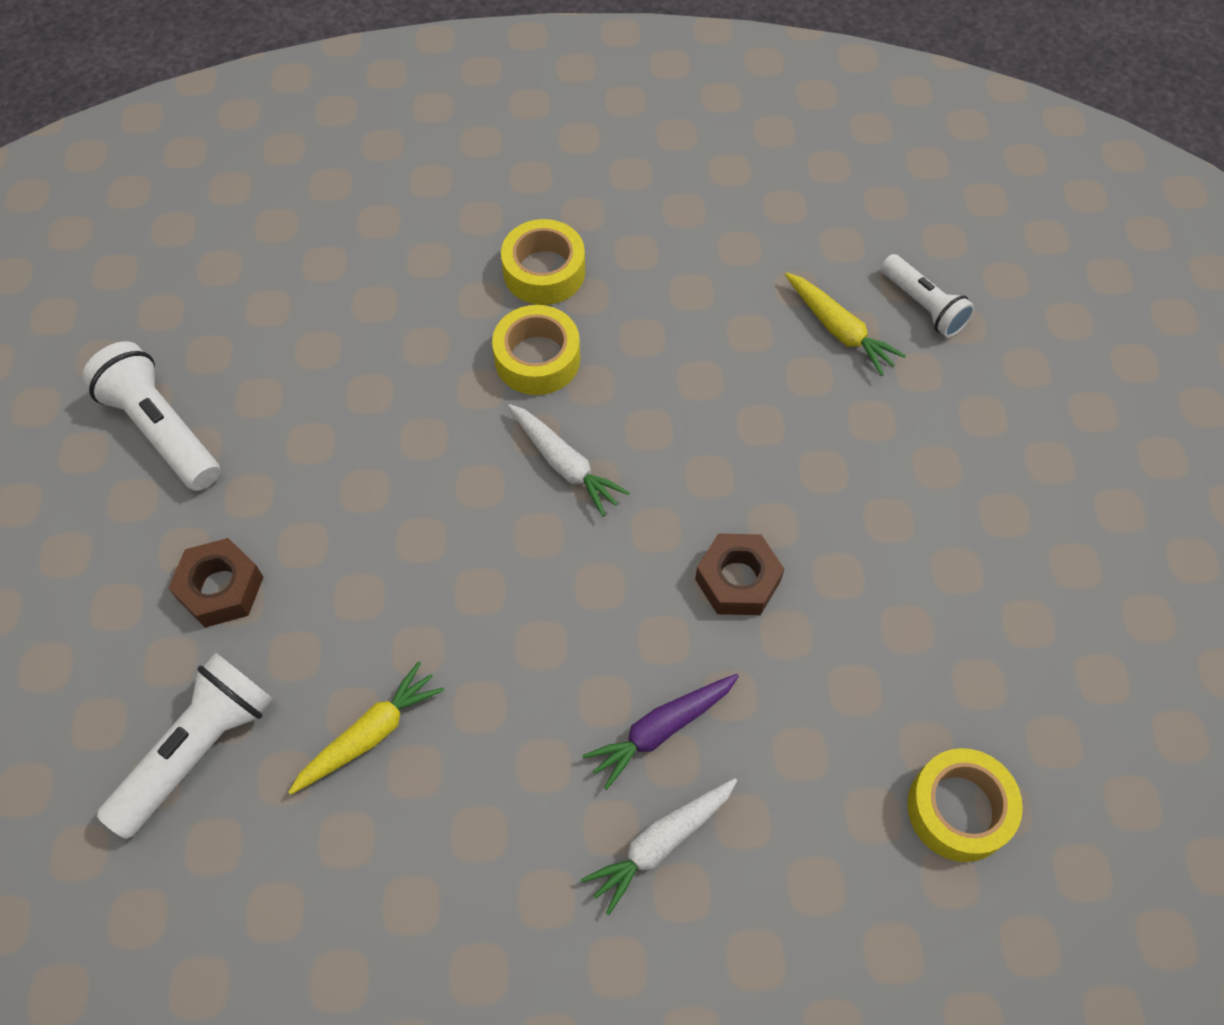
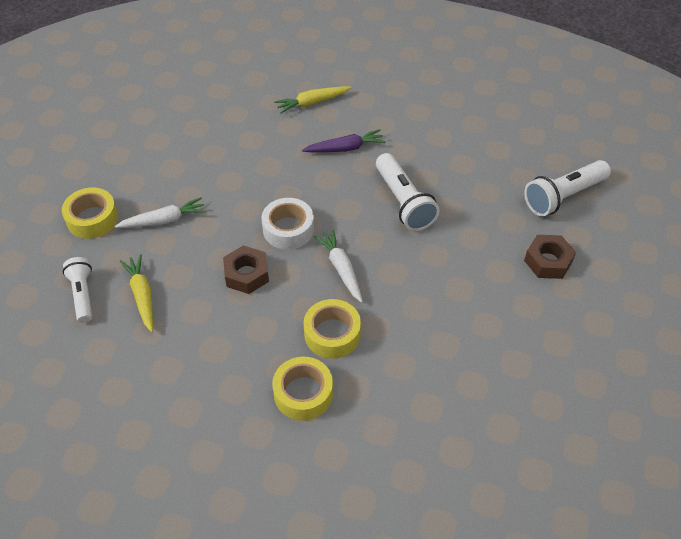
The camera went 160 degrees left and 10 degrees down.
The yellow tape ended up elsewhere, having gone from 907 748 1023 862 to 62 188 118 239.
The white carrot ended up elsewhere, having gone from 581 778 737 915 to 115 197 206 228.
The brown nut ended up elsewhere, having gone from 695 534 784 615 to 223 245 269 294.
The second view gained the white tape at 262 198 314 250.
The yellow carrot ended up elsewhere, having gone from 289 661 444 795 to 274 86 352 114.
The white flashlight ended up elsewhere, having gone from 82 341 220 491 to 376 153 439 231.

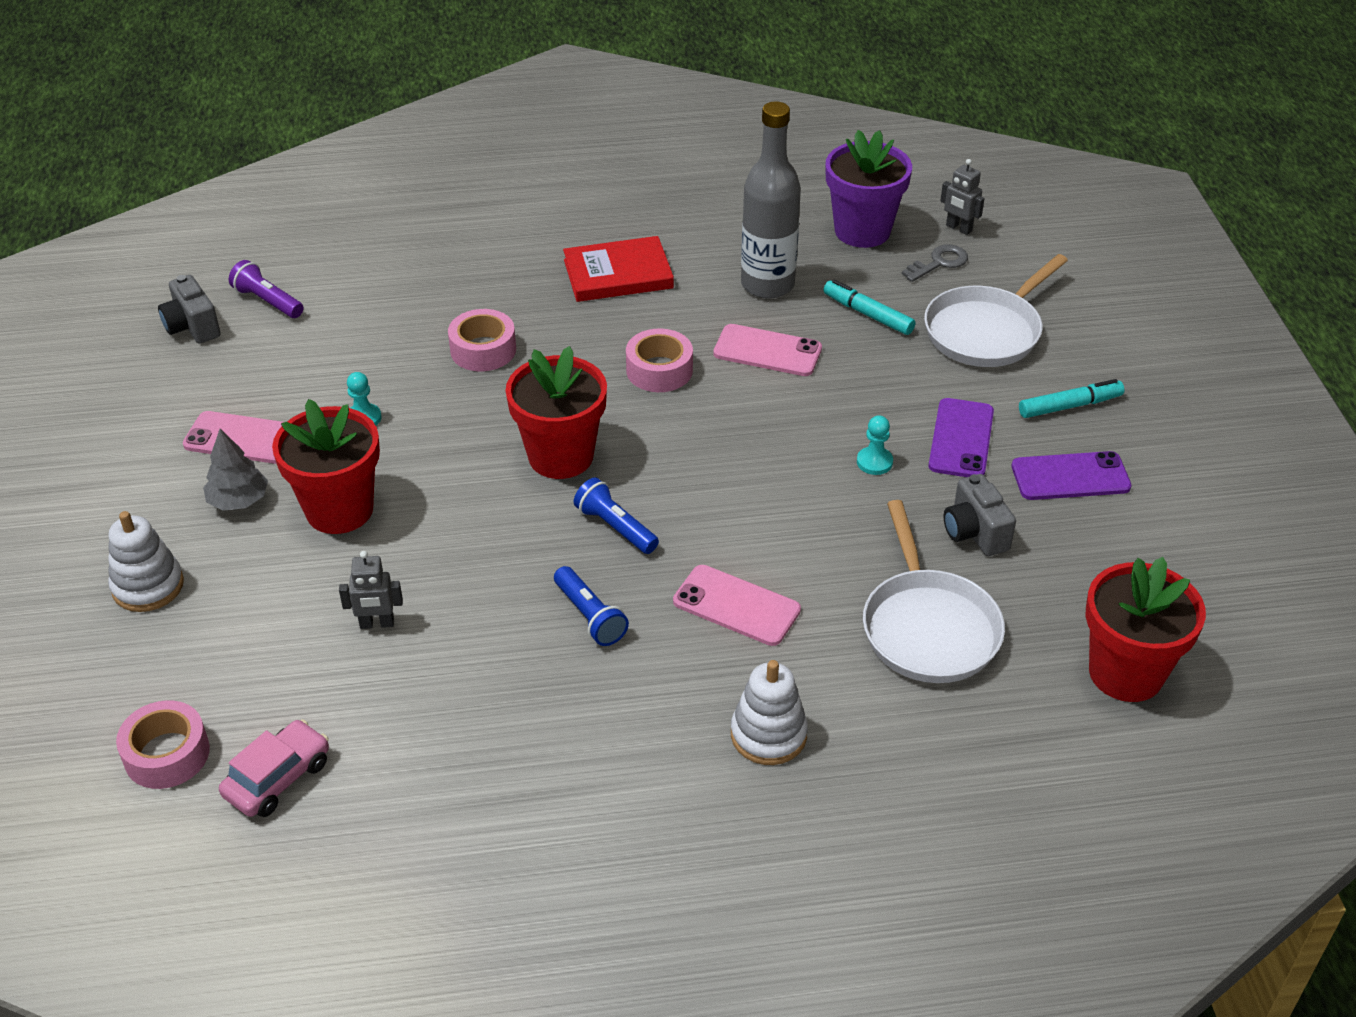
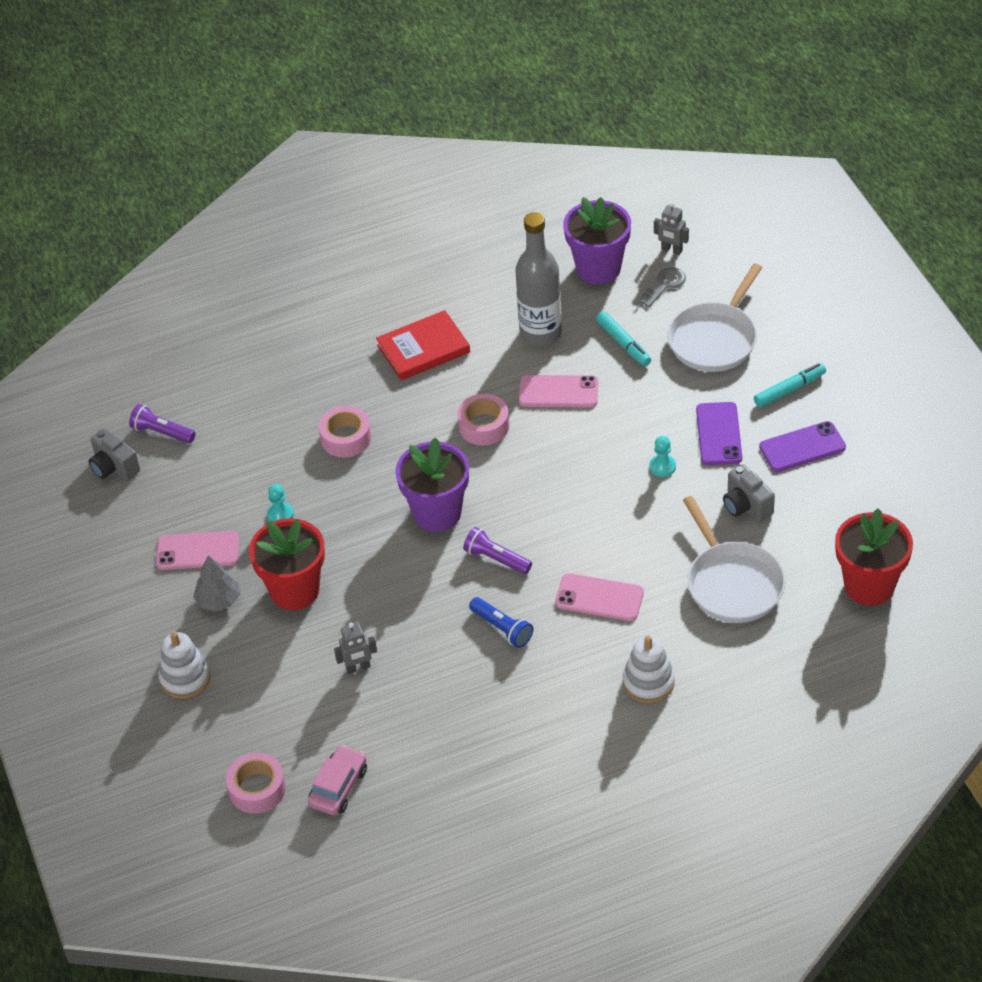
The camera went 10 degrees left and 5 degrees up.
What was the red flower pot at 505 346 607 479 turned into the purple flower pot at 396 437 469 532.
What was the blue flashlight at 574 477 659 554 turned into the purple flashlight at 463 527 532 574.
The turquoise marker at 823 280 916 335 ended up facing another way, 150 degrees counterclockwise from before.

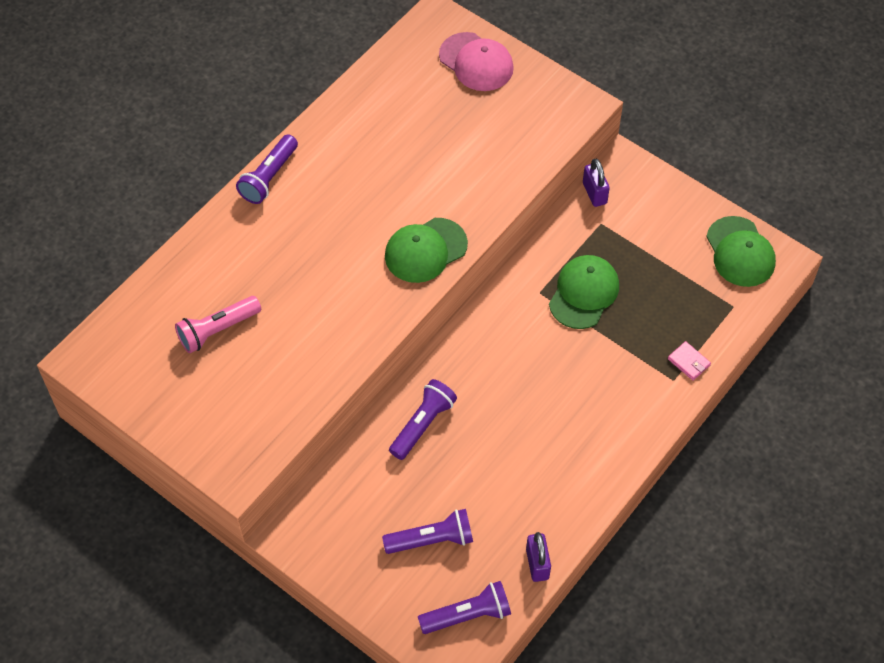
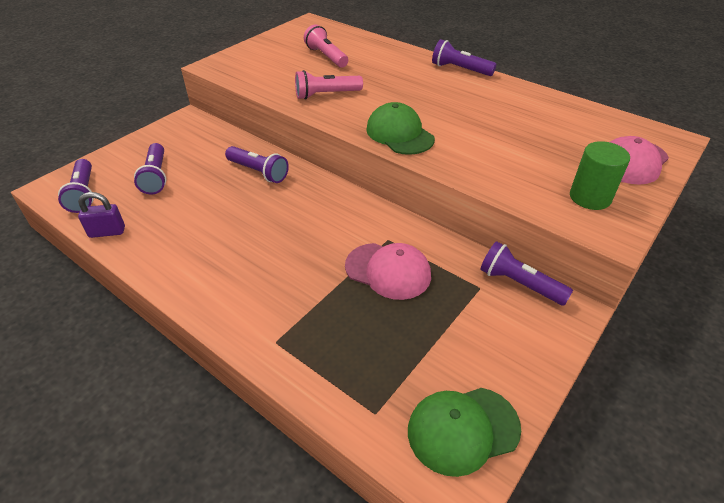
The camera went 90 degrees right and 15 degrees down.
The second view gained the pink flashlight at 295 70 363 100.
What was the green cap at 549 255 619 329 turned into the pink cap at 345 243 431 300.
Where the purple padlock stood at 583 159 610 207, the purple flashlight came to stand at 480 241 573 306.
The second view gained the green cylinder at 570 141 630 210.
The second view lost the pink wallet at 668 341 711 380.

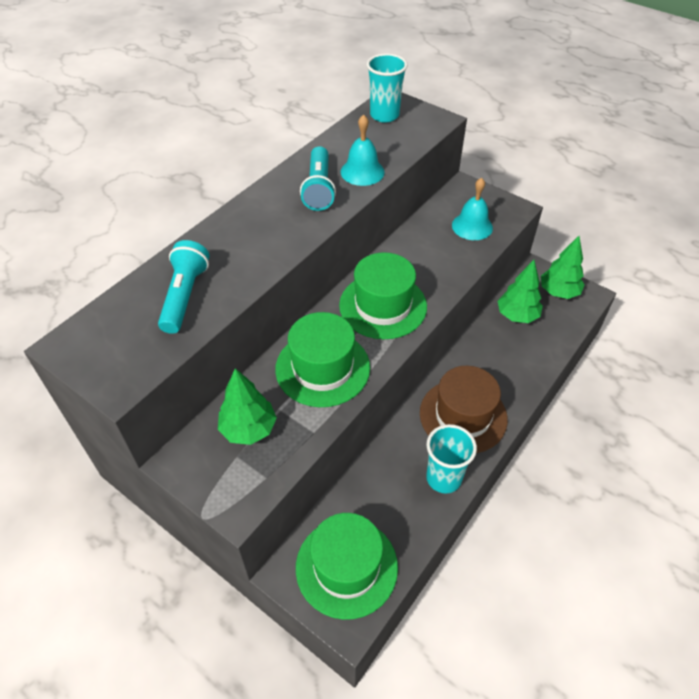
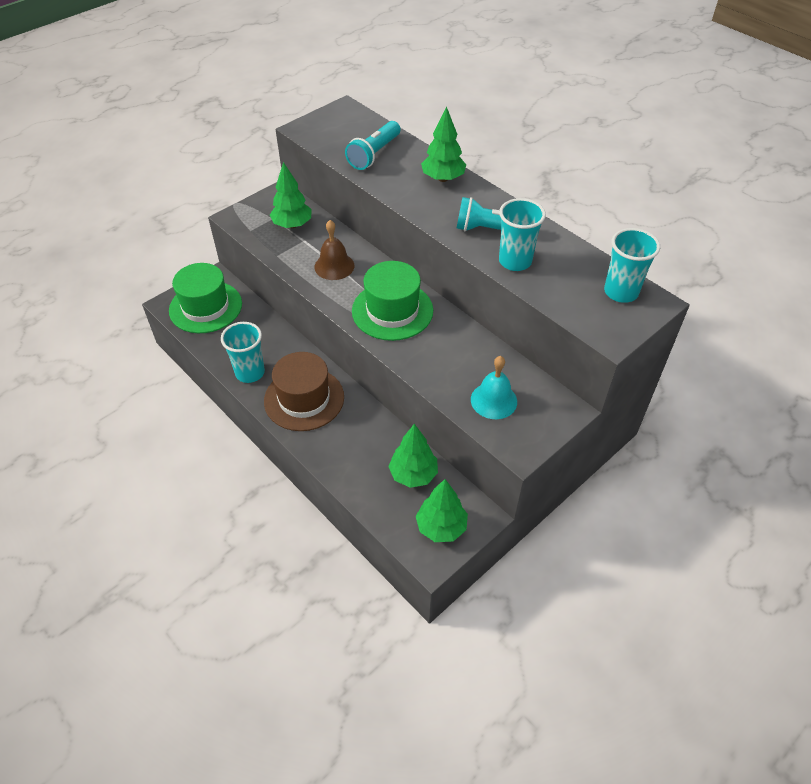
The camera went 100 degrees right and 0 degrees up.
Where the green hat stood at 275 312 370 407, the brown bell came to stand at 314 220 355 280.
The turquoise flashlight at 158 240 210 334 ended up facing another way, 105 degrees clockwise from before.
The second view gained the green tree at 421 106 466 182.
Where the turquoise bell stood at 341 114 385 186, the turquoise cup came to stand at 499 198 546 271.

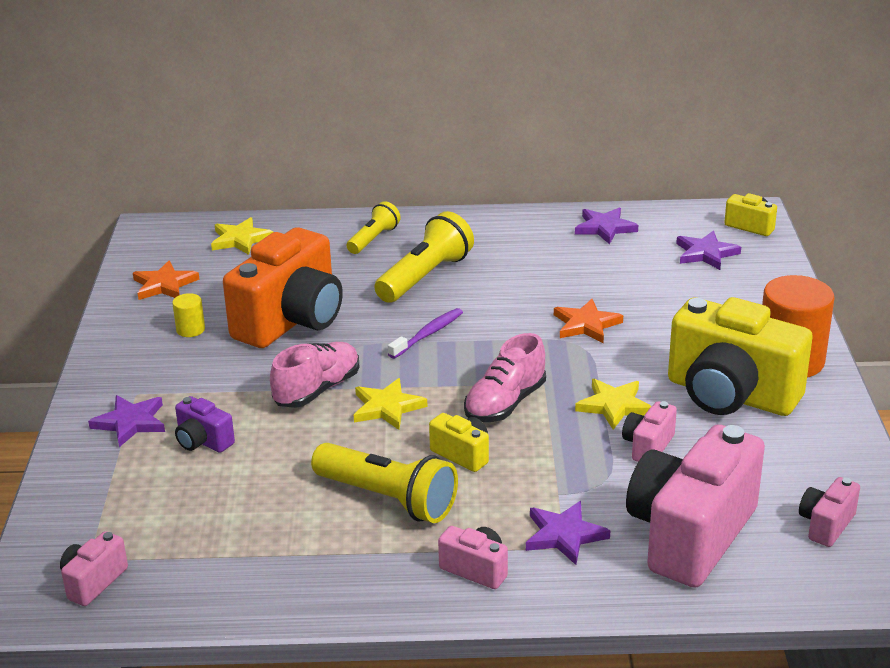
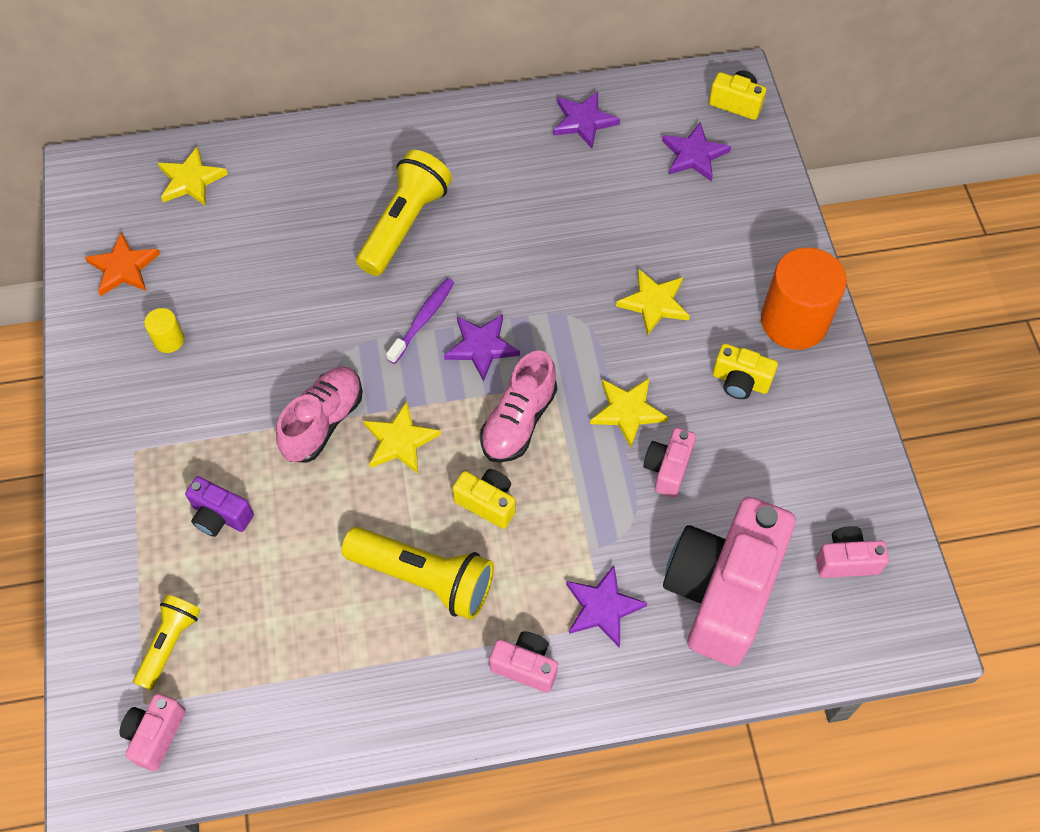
The camera went 10 degrees left and 30 degrees up.
The yellow flashlight ended up elsewhere, having gone from 347 201 401 254 to 133 595 201 690.
The purple star ended up elsewhere, having gone from 88 395 165 447 to 444 314 520 382.
The second view gained the yellow star at 616 269 690 336.
The size of the yellow camera at 668 297 813 416 changed by a factor of 0.44.
The pink camera at 799 477 860 547 ended up facing another way, 60 degrees clockwise from before.
The second view lost the orange camera at 223 227 343 348.
The second view lost the orange star at 554 299 623 343.

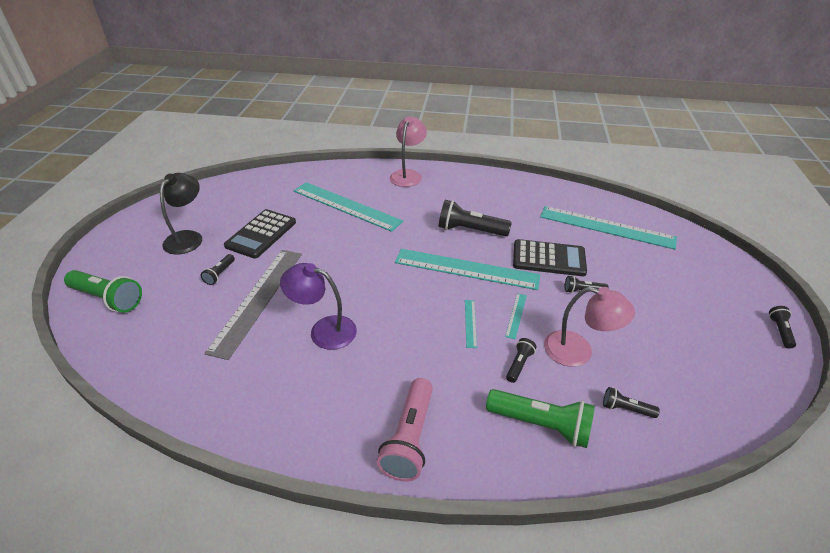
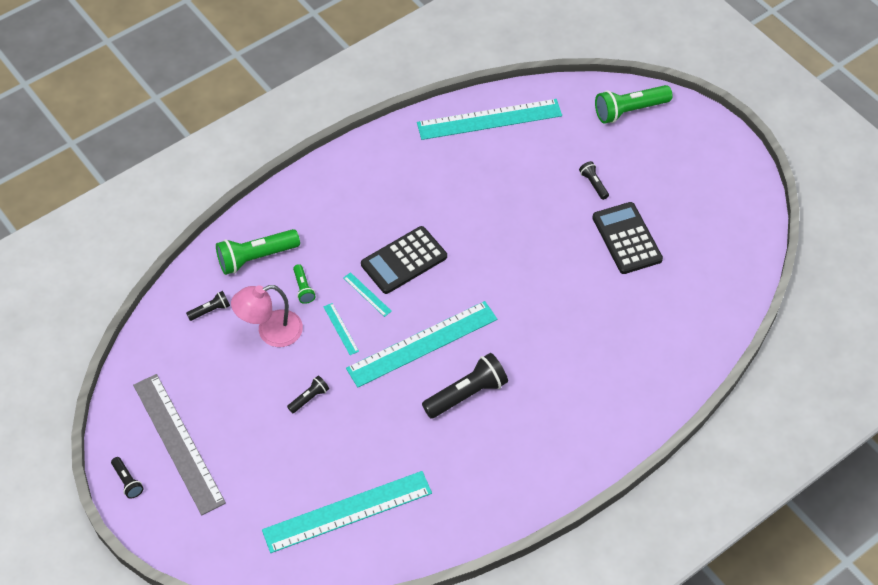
The camera went 135 degrees right and 15 degrees up.
The grey ruler ended up elsewhere, having gone from 204 250 302 360 to 133 374 226 515.
What was the black flashlight at 506 338 537 383 turned into the green flashlight at 293 264 316 304.
The black calculator ended up elsewhere, having gone from 513 239 587 276 to 361 226 447 294.
The turquoise ruler ended up elsewhere, having gone from 294 182 403 232 to 417 99 562 140.
The second view lost the black lamp at 160 173 202 255.
The second view lost the purple lamp at 280 263 357 350.
The second view lost the pink flashlight at 377 378 433 481.
The second view lost the pink lamp at 390 117 427 187.

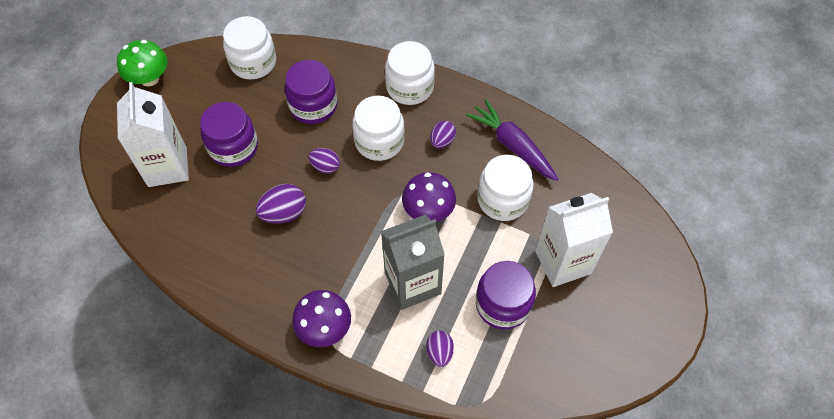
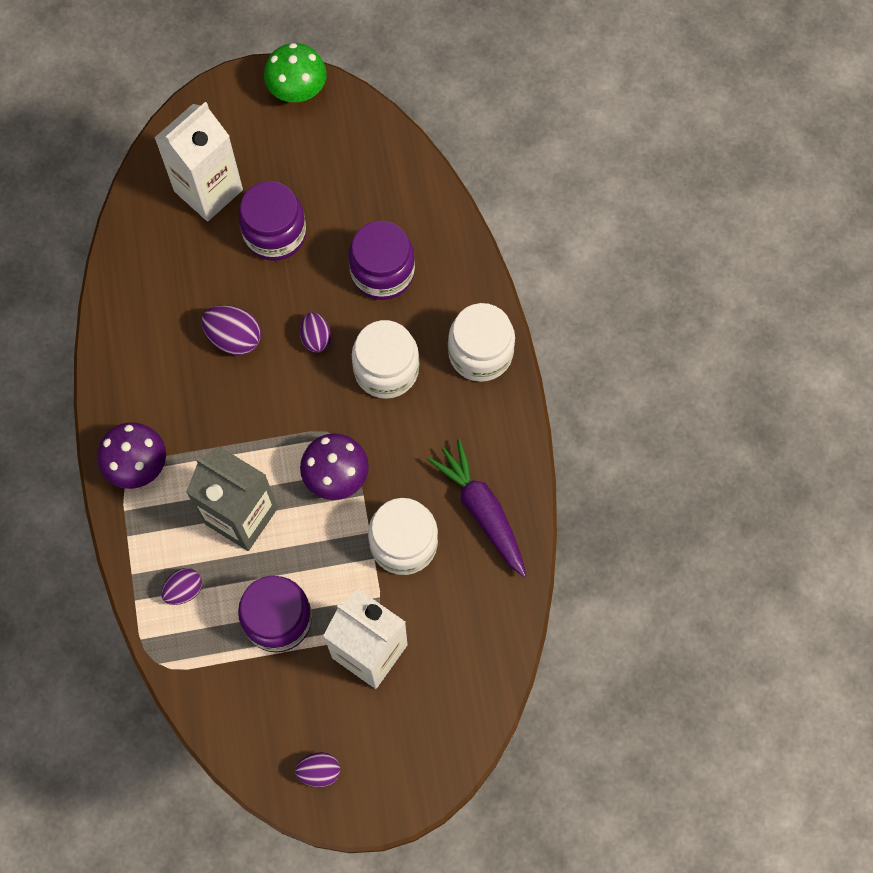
The camera went 55 degrees right and 10 degrees up.
The purple egg ended up elsewhere, having gone from 430 121 456 148 to 295 752 340 787.
The purple carrot at 466 99 558 181 ended up facing another way, 45 degrees counterclockwise from before.
The second view lost the white jar at 223 16 276 80.

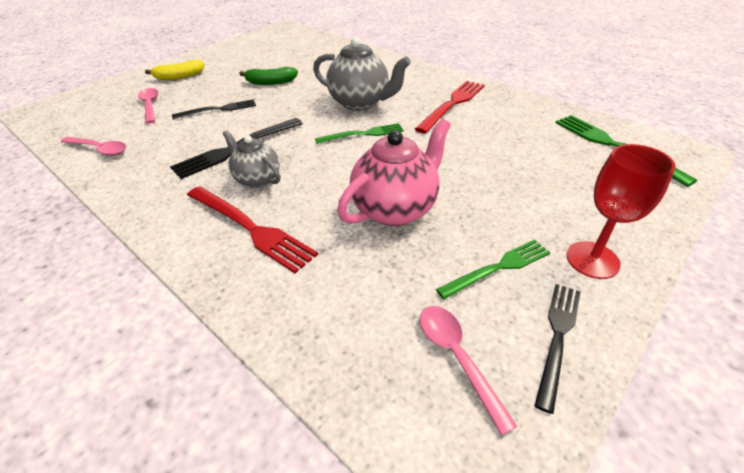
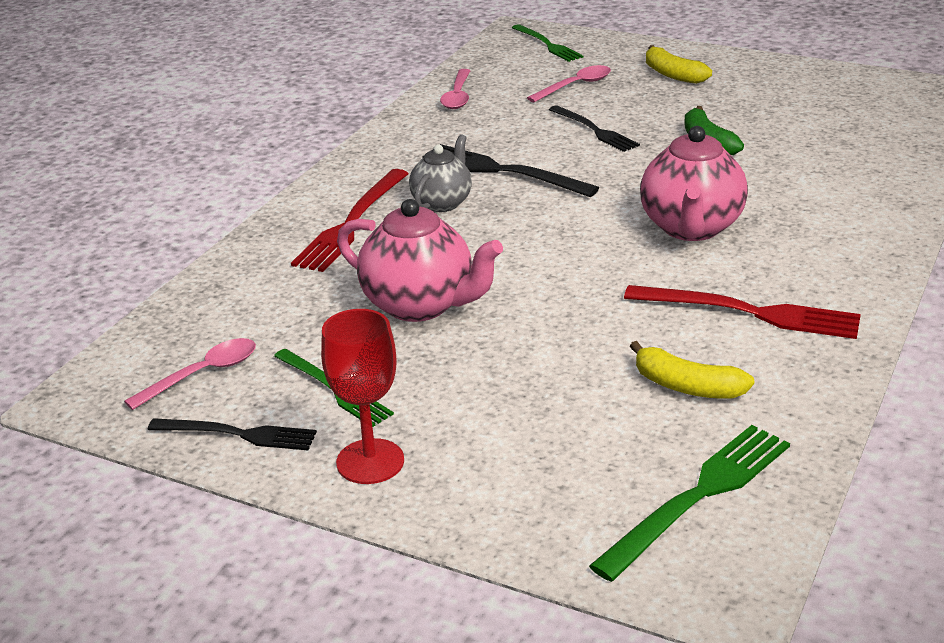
The camera went 75 degrees right and 10 degrees down.
The green fork ended up elsewhere, having gone from 315 123 404 144 to 512 24 583 62.
The second view gained the yellow banana at 630 341 754 399.
What was the grey teapot at 313 37 411 111 turned into the pink teapot at 640 126 748 241.

